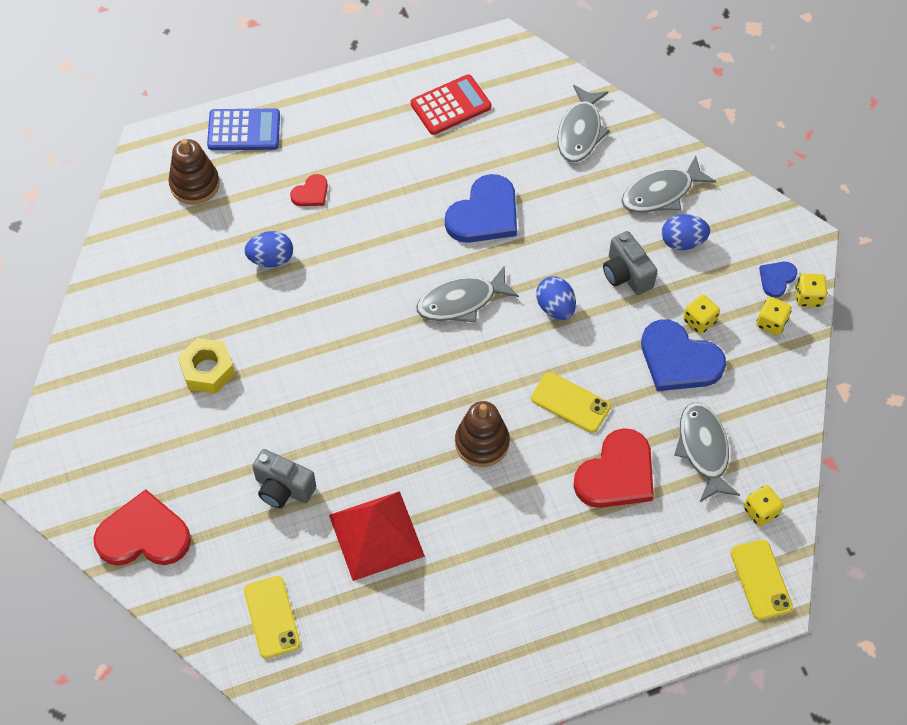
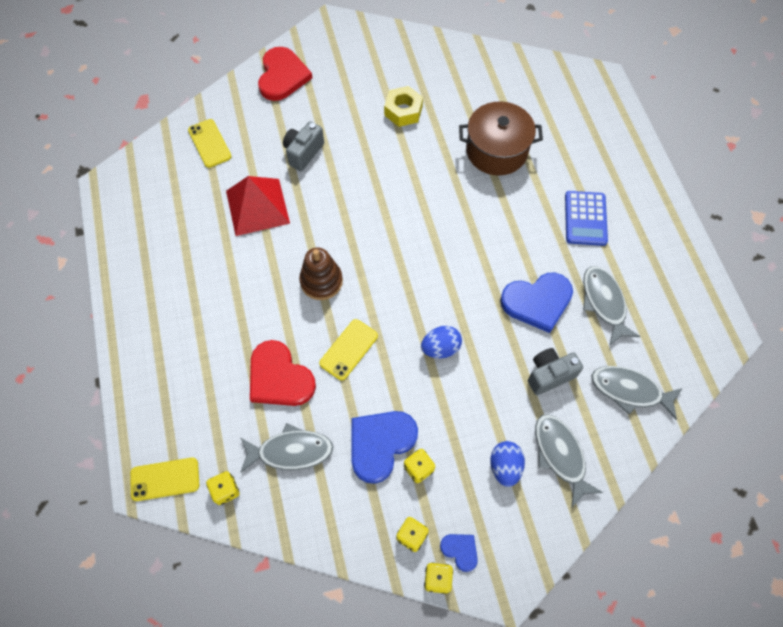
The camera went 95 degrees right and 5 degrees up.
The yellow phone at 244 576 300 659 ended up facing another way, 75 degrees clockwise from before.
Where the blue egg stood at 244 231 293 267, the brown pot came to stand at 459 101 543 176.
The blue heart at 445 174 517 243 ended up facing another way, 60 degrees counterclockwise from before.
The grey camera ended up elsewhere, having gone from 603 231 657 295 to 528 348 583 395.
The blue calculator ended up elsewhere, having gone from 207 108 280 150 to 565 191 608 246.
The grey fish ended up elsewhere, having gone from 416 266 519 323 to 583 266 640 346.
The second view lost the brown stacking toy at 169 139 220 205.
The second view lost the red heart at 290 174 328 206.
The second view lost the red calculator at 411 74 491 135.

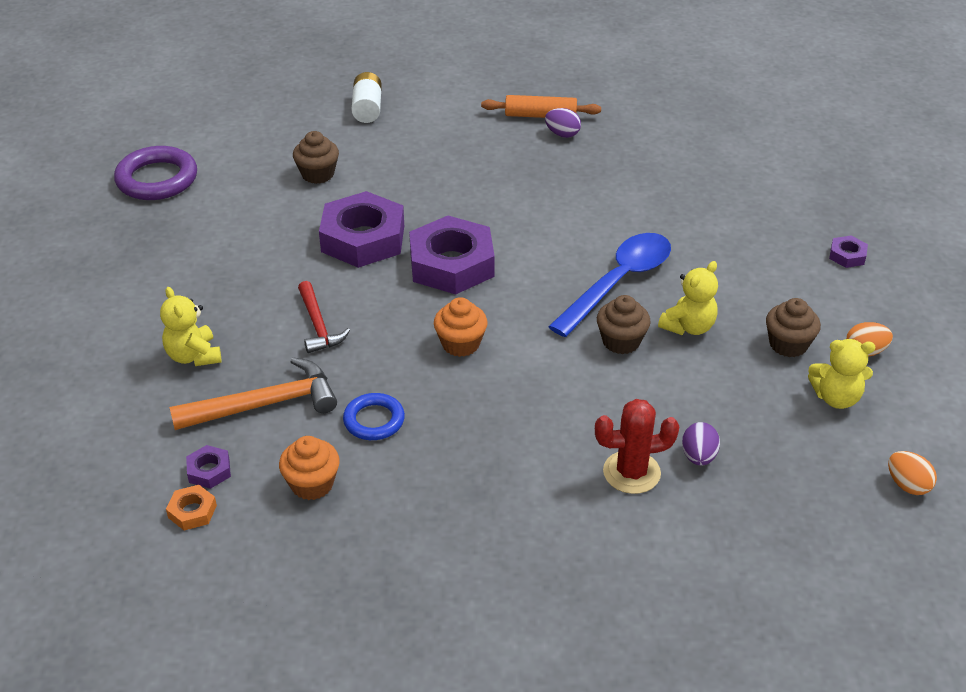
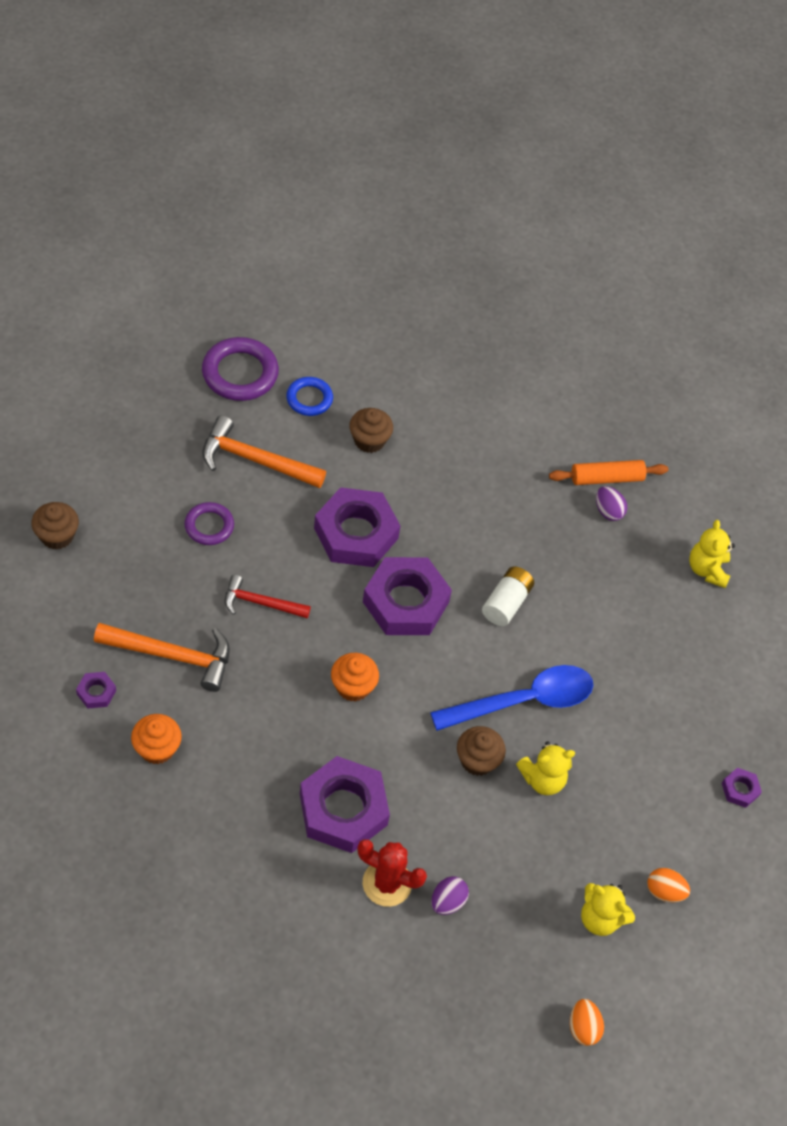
The camera went 25 degrees right and 15 degrees up.
The brown cupcake ended up elsewhere, having gone from 766 298 821 357 to 31 502 79 549.
The second view gained the purple ring at 184 502 234 545.
The second view gained the orange hammer at 202 415 326 488.
The red hammer at 298 281 350 353 ended up facing another way, 90 degrees clockwise from before.
The blue ring ended up elsewhere, having gone from 343 393 405 440 to 286 377 333 416.
The second view gained the purple nut at 300 756 390 853.
The white battery ended up elsewhere, having gone from 352 72 382 123 to 482 566 534 626.
The orange rolling pin at 481 95 601 118 ended up facing another way, 45 degrees counterclockwise from before.
The yellow teddy bear ended up elsewhere, having gone from 160 287 222 366 to 689 520 735 588.
The second view lost the orange nut at 166 485 217 530.

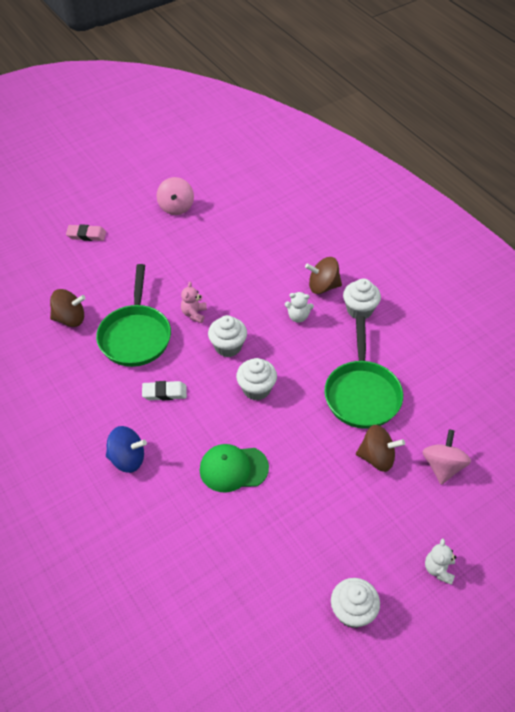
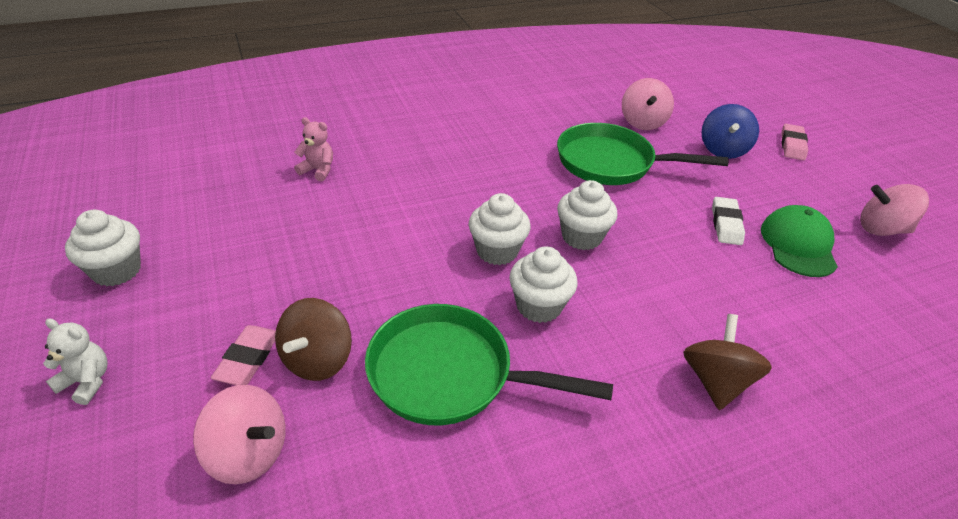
The camera went 100 degrees right and 10 degrees down.
The second view gained the pink eraser at 211 325 276 385.
The pink teddy bear ended up elsewhere, having gone from 181 282 207 323 to 294 117 333 181.
The white cupcake ended up elsewhere, having gone from 343 279 381 319 to 509 246 578 323.
What was the brown spinning top at 50 289 86 327 turned into the pink spinning top at 622 78 674 130.
The blue spinning top ended up elsewhere, having gone from 106 426 147 473 to 702 104 759 159.
The white eraser ended up elsewhere, having gone from 142 381 187 400 to 712 197 745 245.
The green cap ended up elsewhere, having gone from 200 444 269 493 to 761 205 838 277.
The second view lost the white teddy bear at 285 292 314 323.

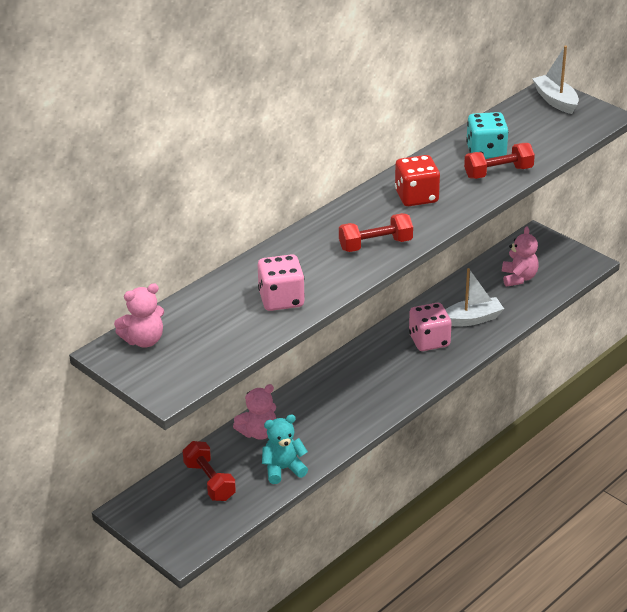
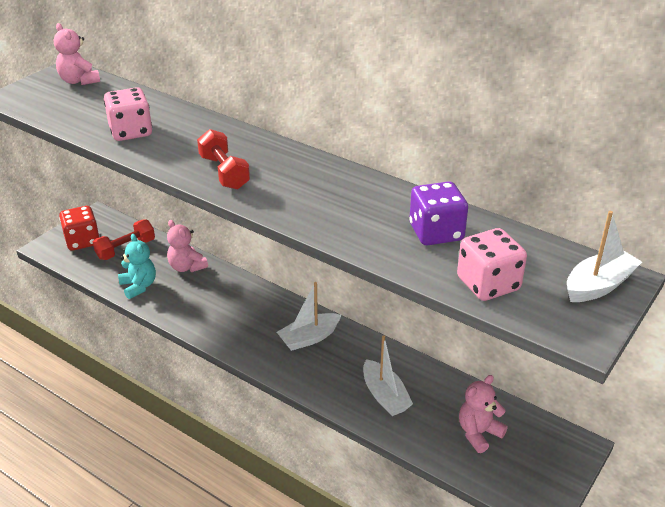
The camera went 80 degrees right and 0 degrees up.
The red dice ended up elsewhere, having gone from 395 155 440 206 to 59 206 100 251.
The second view gained the white boat at 277 282 341 351.
What was the turquoise dice at 466 112 509 159 turned into the purple dice at 409 181 468 246.
The pink dice ended up elsewhere, having gone from 409 303 452 351 to 457 228 527 301.
The pink teddy bear at 502 227 539 287 ended up facing another way, 150 degrees clockwise from before.
The second view lost the red dumbbell at 464 143 535 179.

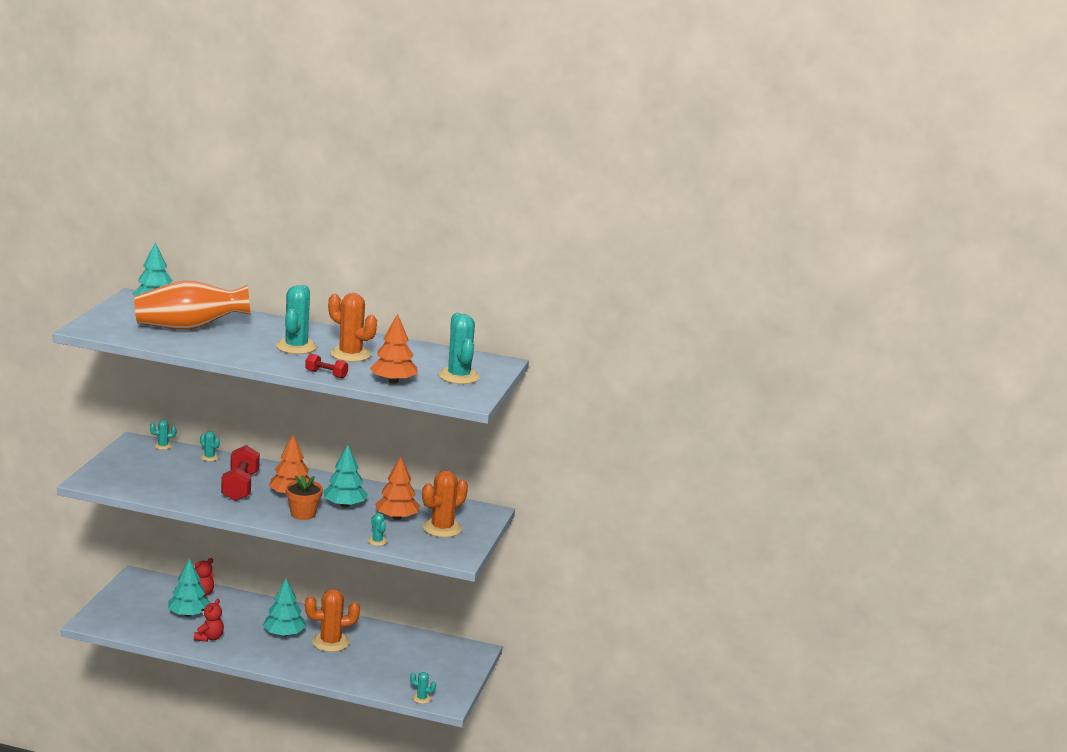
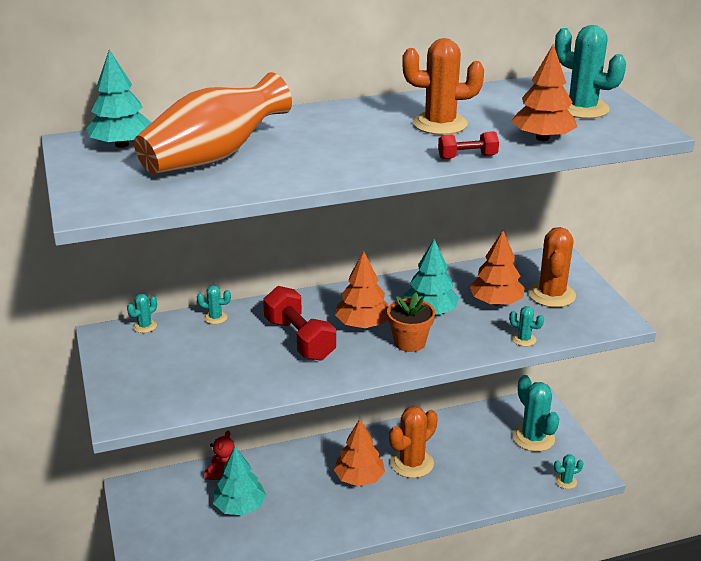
The camera went 30 degrees left and 10 degrees up.
What was the turquoise tree at 263 578 306 637 turned into the orange tree at 334 419 385 486.
The turquoise cactus ended up elsewhere, having gone from 276 285 317 354 to 512 375 559 452.
The second view lost the red teddy bear at 194 599 224 642.

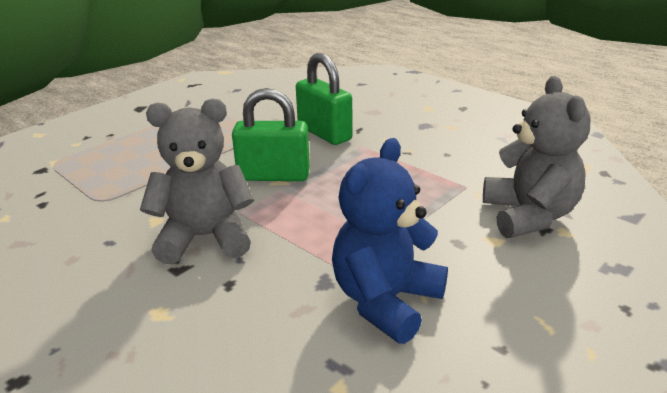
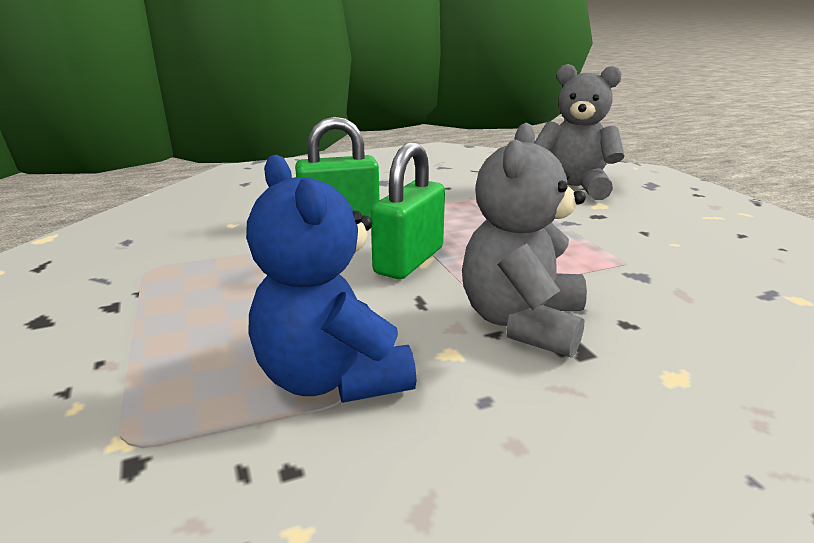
The camera went 65 degrees left and 5 degrees down.
The blue teddy bear ended up elsewhere, having gone from 332 138 448 344 to 246 155 417 403.

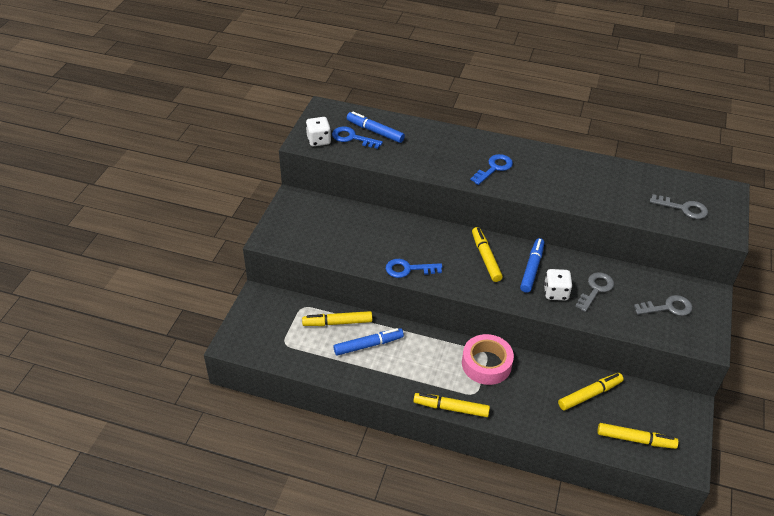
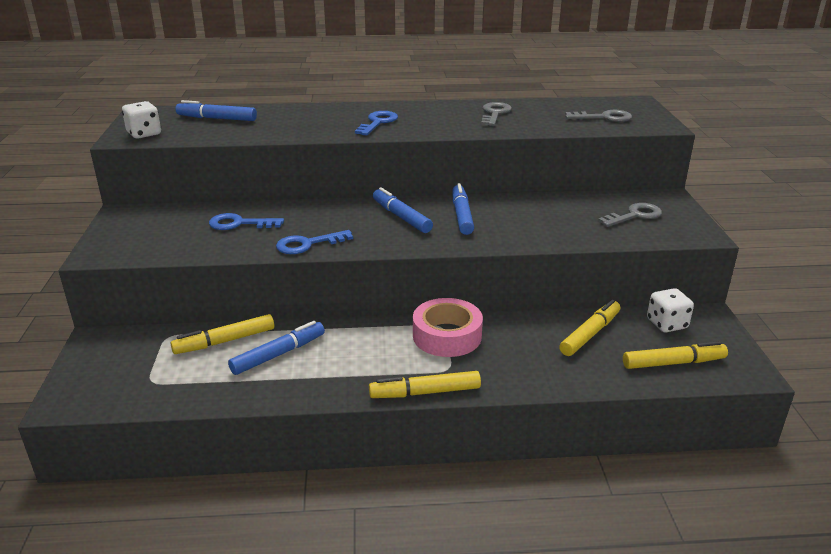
The camera went 20 degrees left and 15 degrees down.
The blue key ended up elsewhere, having gone from 332 127 383 149 to 209 213 284 230.
What was the yellow marker at 472 227 503 282 turned into the blue marker at 373 187 433 233.
The grey key ended up elsewhere, having gone from 575 272 614 312 to 481 102 512 126.
The white dice ended up elsewhere, having gone from 544 269 573 300 to 647 288 694 332.

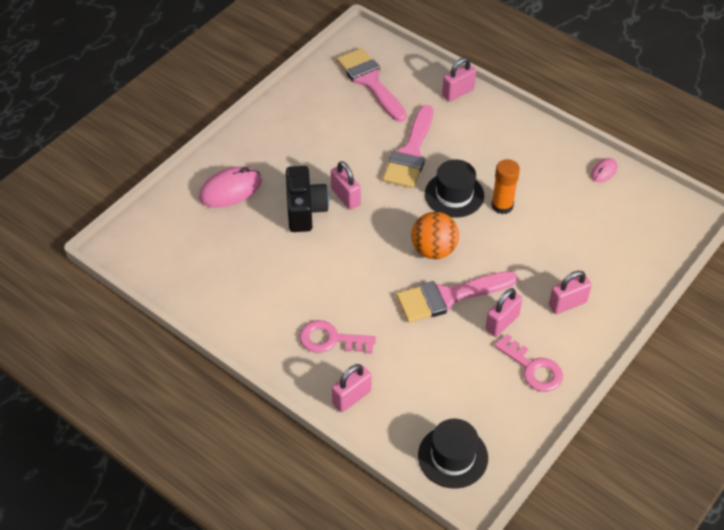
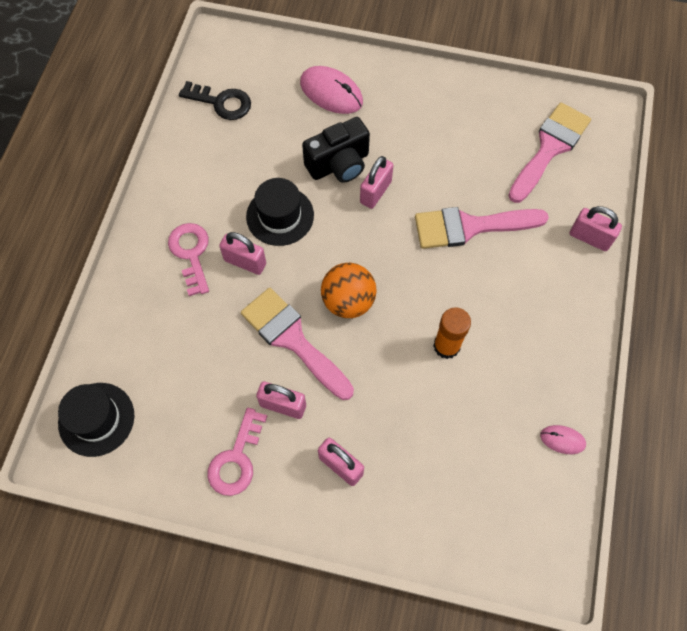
The camera went 65 degrees right and 15 degrees up.
The second view gained the black key at 179 81 251 120.
The pink padlock ended up elsewhere, having gone from 332 364 372 412 to 219 232 266 275.
The black hat ended up elsewhere, having gone from 425 159 484 218 to 246 178 314 246.

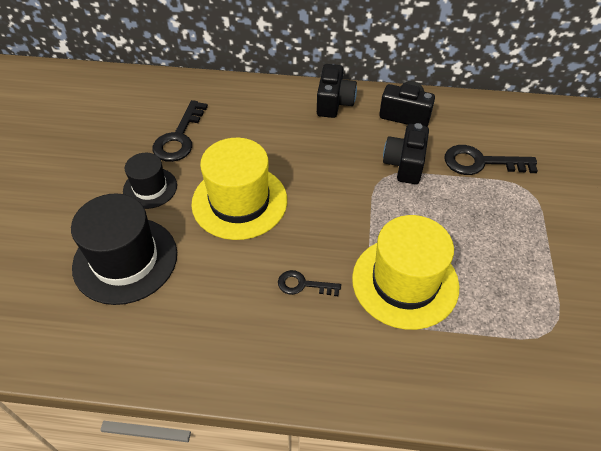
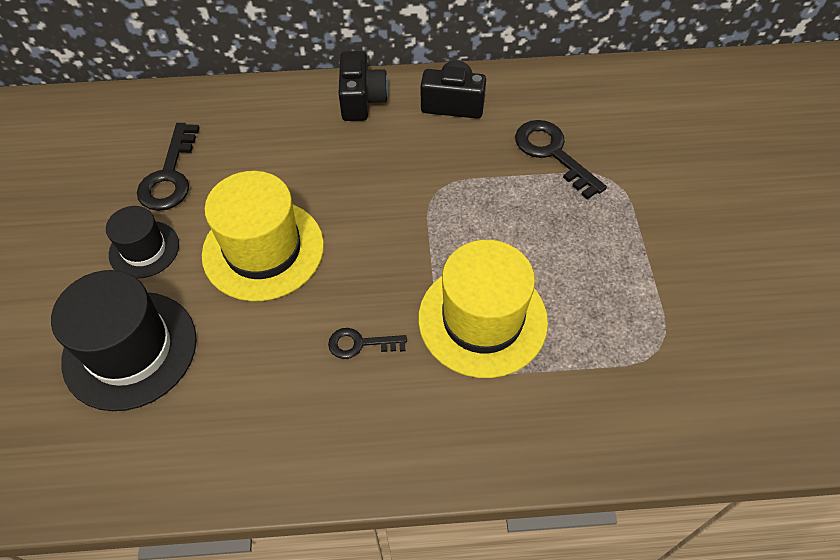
The camera went 10 degrees left and 5 degrees up.
The black key at 444 145 538 175 ended up facing another way, 60 degrees clockwise from before.
The second view lost the black camera at 383 123 429 184.

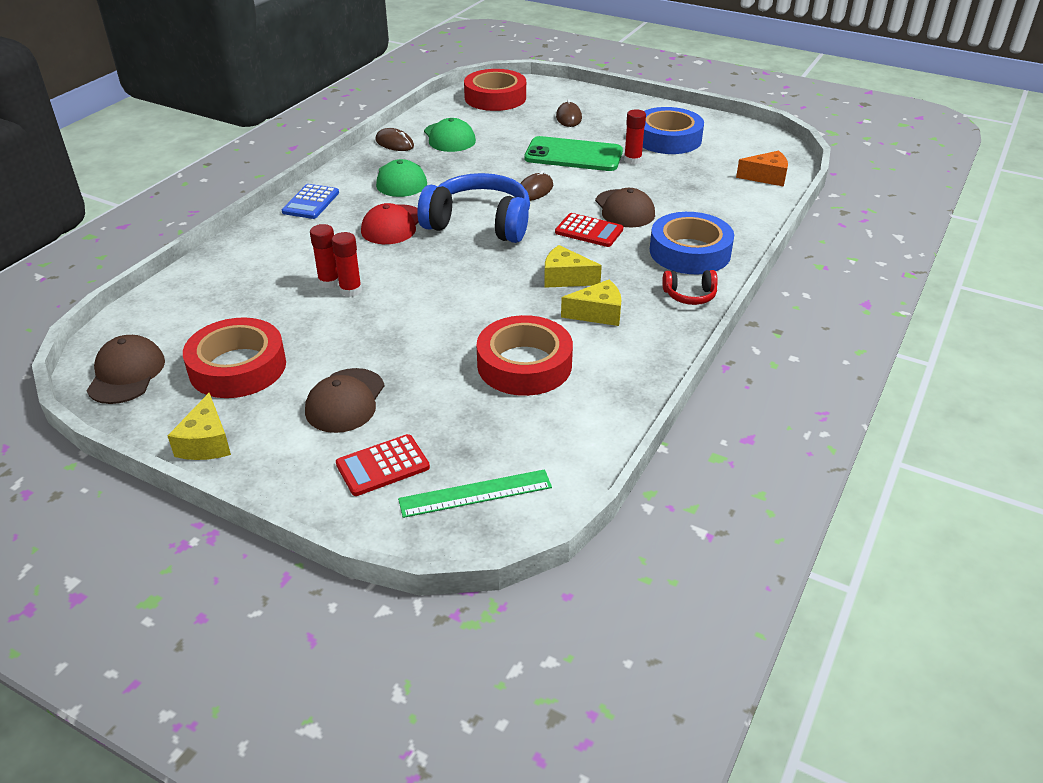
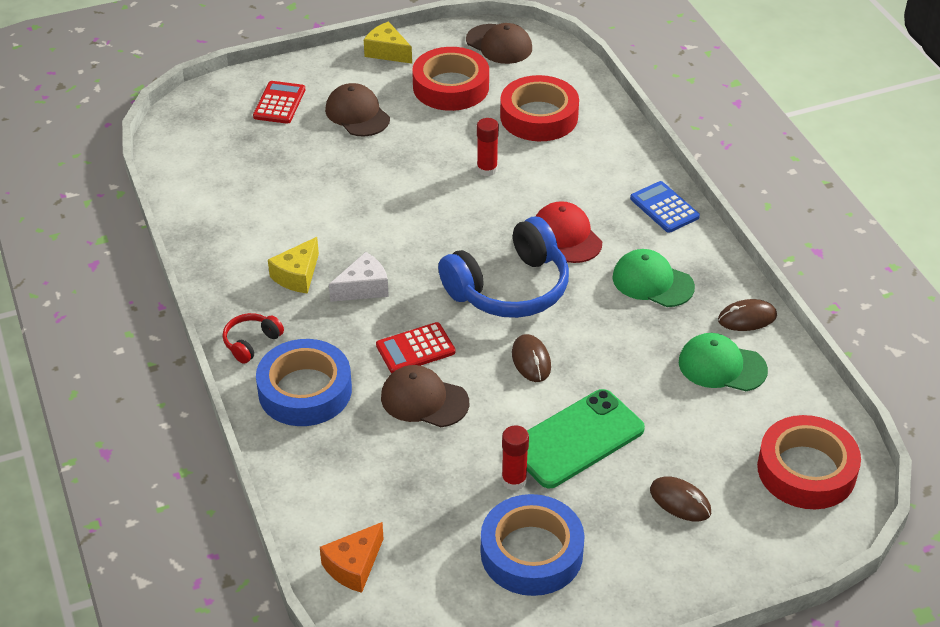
The camera went 130 degrees right and 5 degrees up.
What was the yellow cheese at 544 245 602 288 turned into the white cheese at 329 252 389 302.
The red tape ended up elsewhere, having gone from 477 315 573 396 to 500 75 579 141.
The second view lost the red glue stick at 310 224 339 288.
The second view lost the green ruler at 398 469 552 518.

